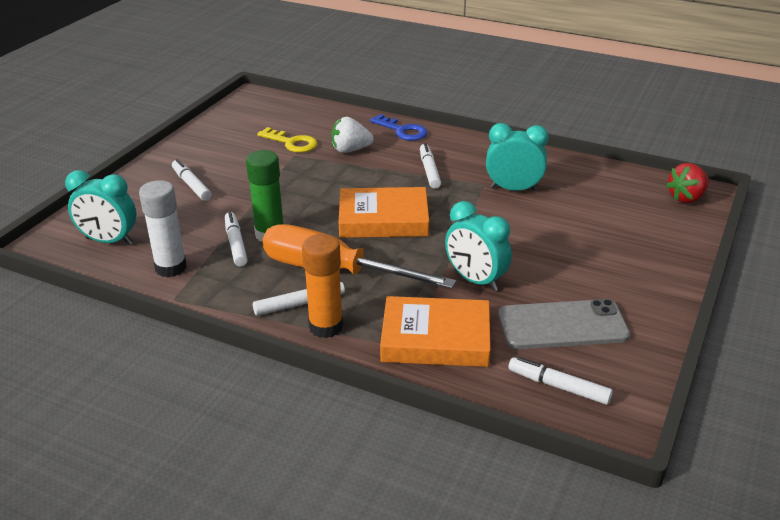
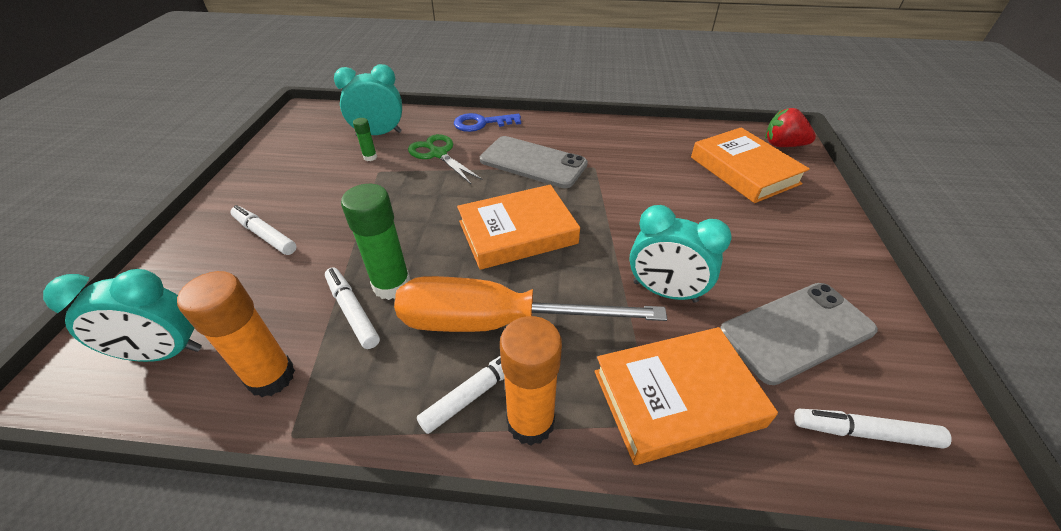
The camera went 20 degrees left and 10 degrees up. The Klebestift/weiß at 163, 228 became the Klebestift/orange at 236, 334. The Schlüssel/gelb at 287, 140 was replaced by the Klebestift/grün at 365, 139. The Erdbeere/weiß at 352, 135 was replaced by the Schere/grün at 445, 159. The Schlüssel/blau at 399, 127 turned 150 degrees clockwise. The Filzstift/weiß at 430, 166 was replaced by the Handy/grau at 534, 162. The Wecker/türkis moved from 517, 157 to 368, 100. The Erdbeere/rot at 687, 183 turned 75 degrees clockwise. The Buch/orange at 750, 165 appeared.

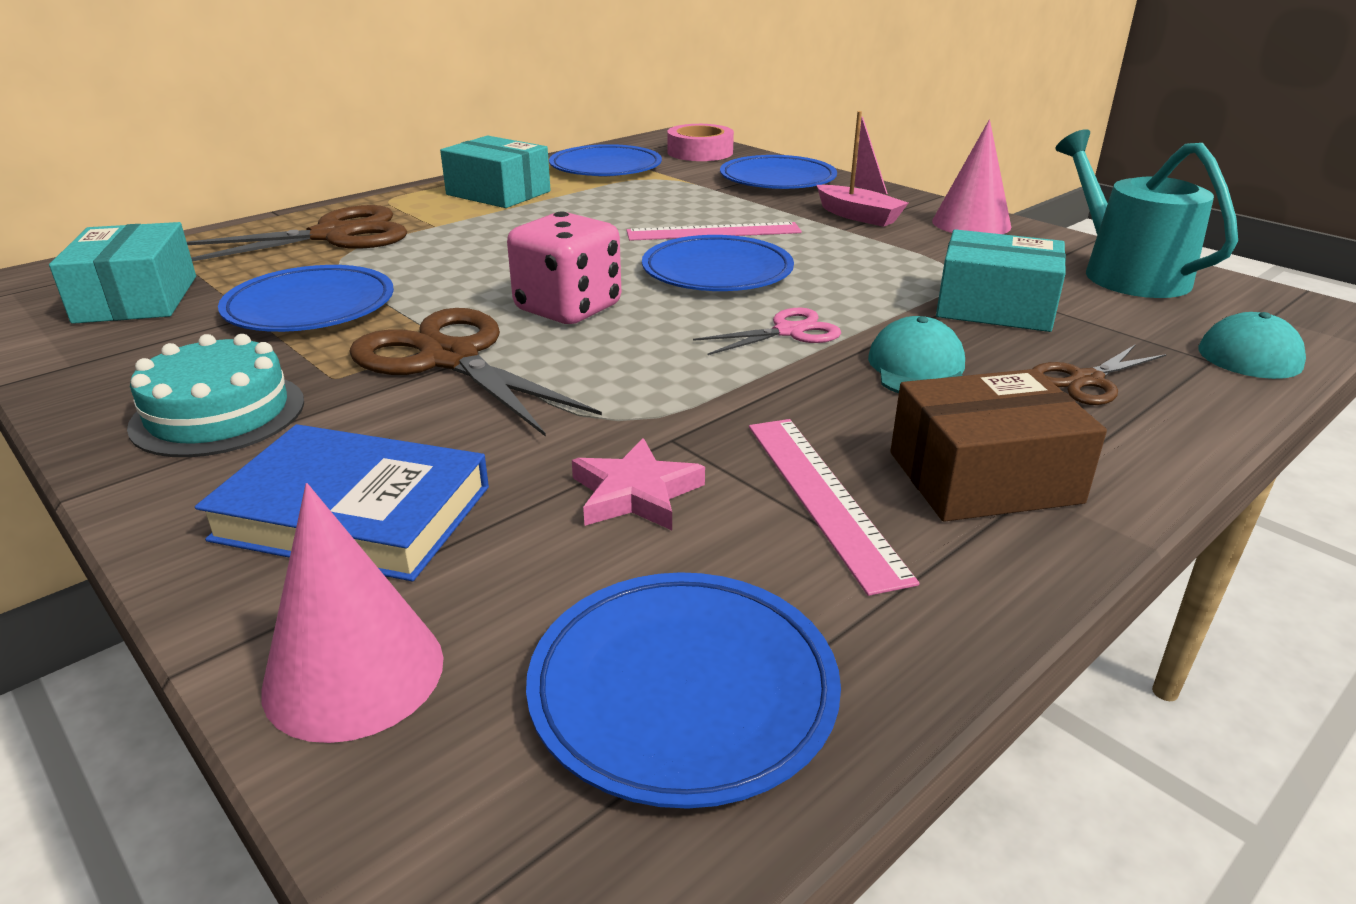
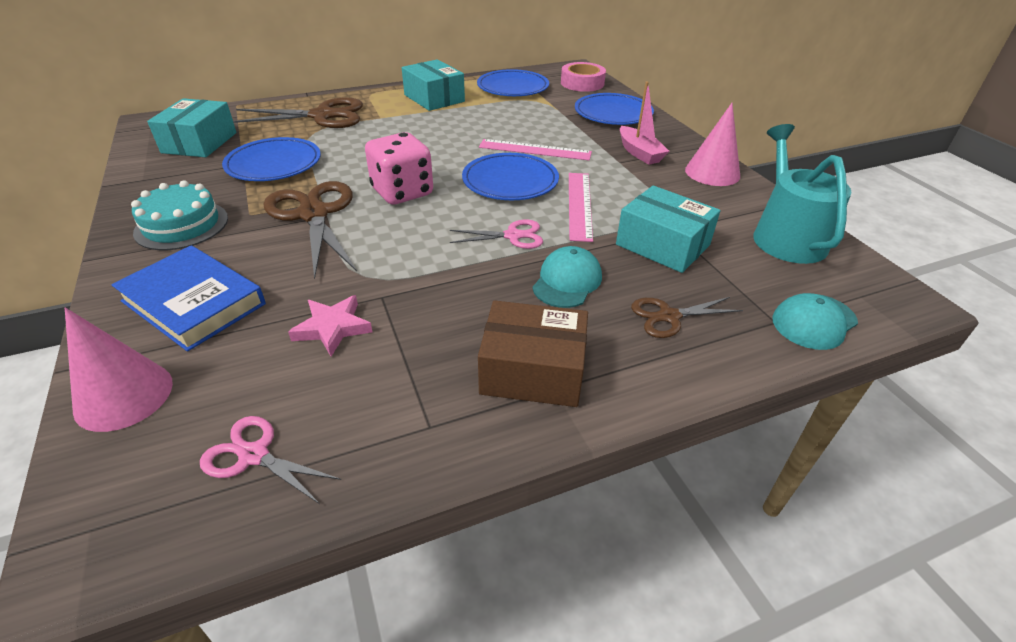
The camera went 20 degrees right and 10 degrees up. The Teller/blau at 683, 690 was replaced by the Schere/rosa at 270, 460. The Lineal/rosa moved from 834, 507 to 581, 207.

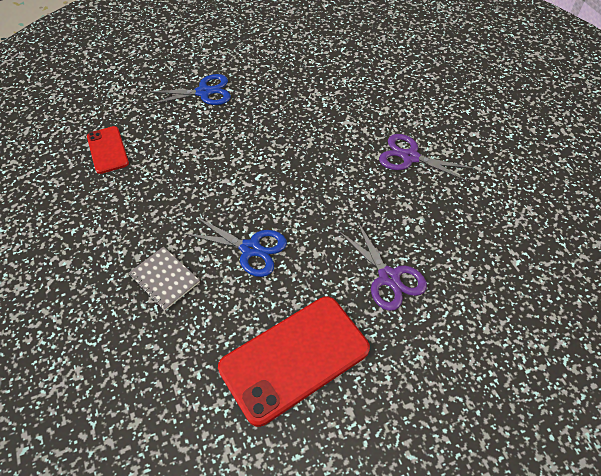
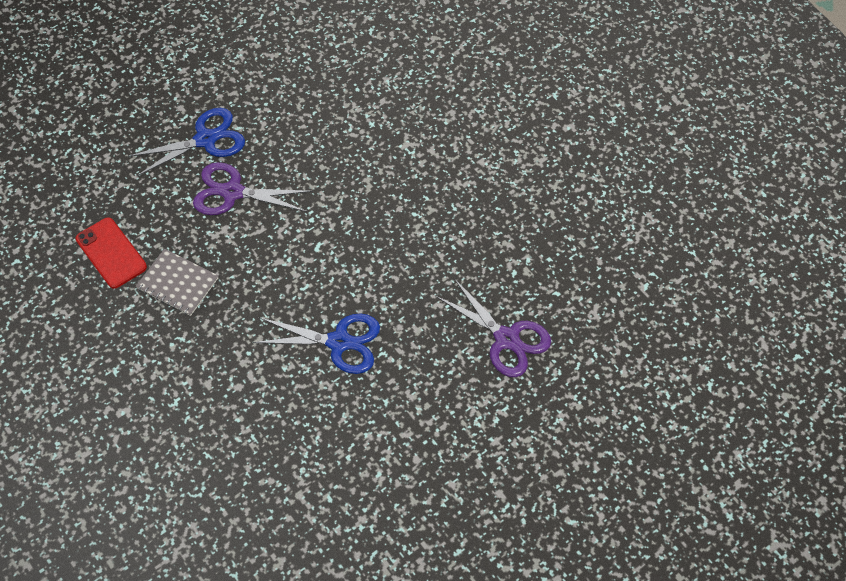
The camera went 15 degrees left and 5 degrees up. The Notizbuch/grau moved from 164, 278 to 177, 282. The Handy/rot at 294, 362 disappeared. The Schere/lila moved from 427, 158 to 253, 188.

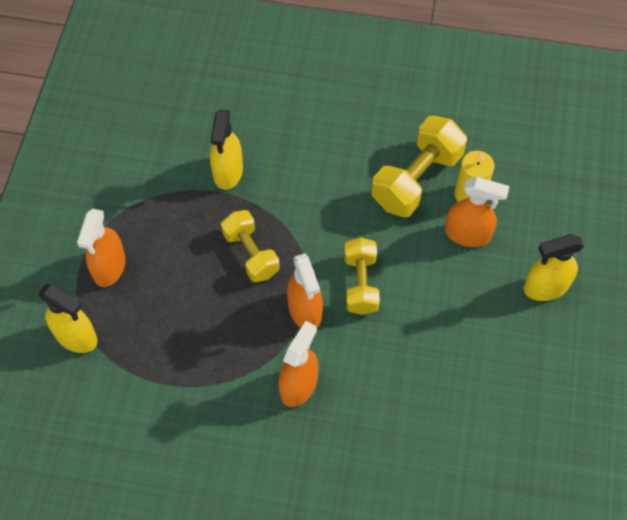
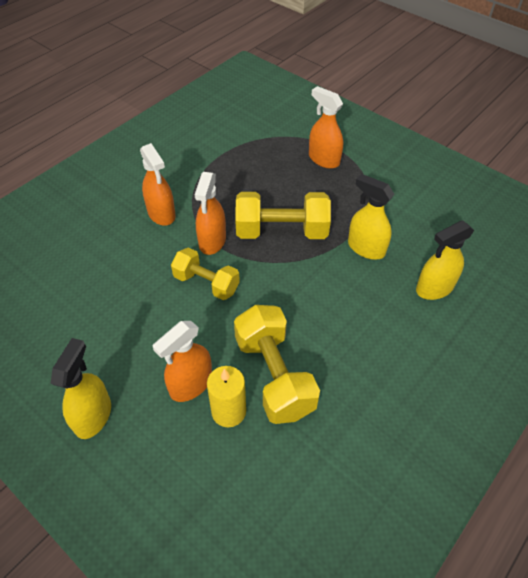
The camera went 120 degrees right and 10 degrees down. The Sprühflasche/gelb moved from 68, 318 to 445, 260. The Hantel/gelb at 250, 246 changed to 1.52 times the size. The Sprühflasche/orange at 305, 290 turned 90 degrees counterclockwise.

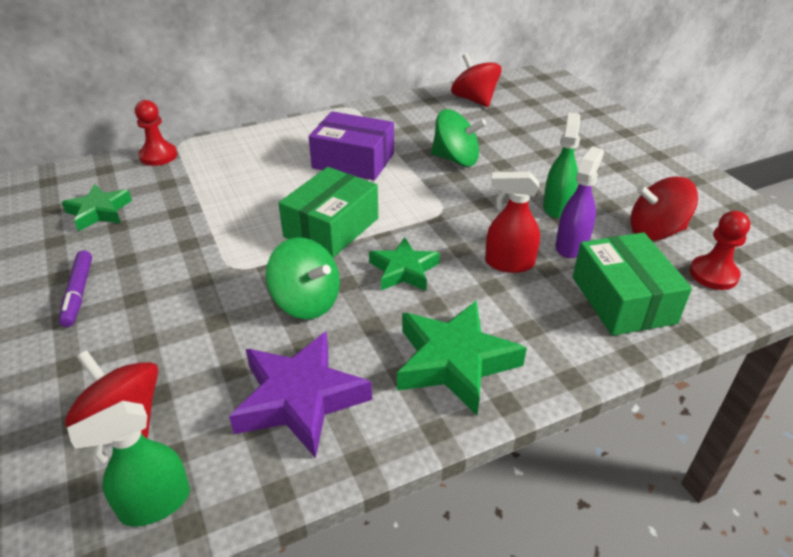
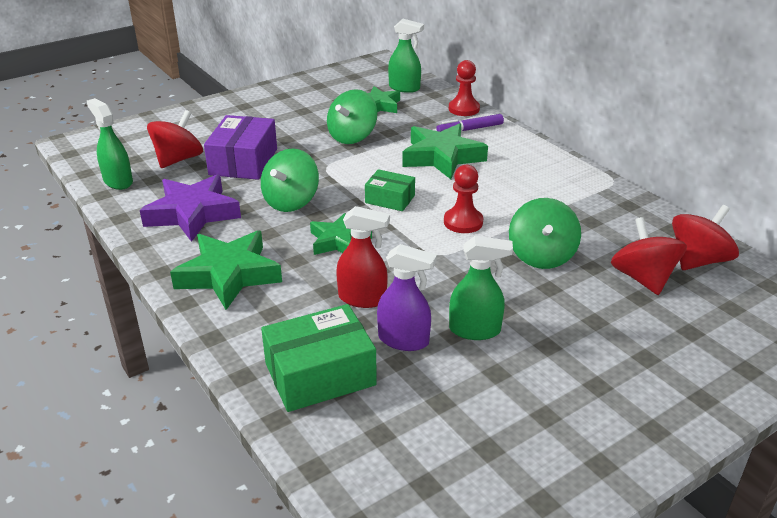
The camera went 80 degrees right and 5 degrees down. The Filzstift/lila moved from 75, 288 to 470, 123. The Schachtel/grün at 328, 212 changed to 0.59 times the size. The Schachtel/lila moved from 351, 145 to 240, 147. The Sprühflasche/rot at 512, 222 turned 105 degrees clockwise. The Kreisel/rot moved from 664, 209 to 649, 256. The Bauer/rot moved from 720, 250 to 463, 199. The Kreisel/grün at 352, 116 appeared. The Sprühflasche/grün at 406, 56 appeared. The Stern/grün at 445, 151 appeared.

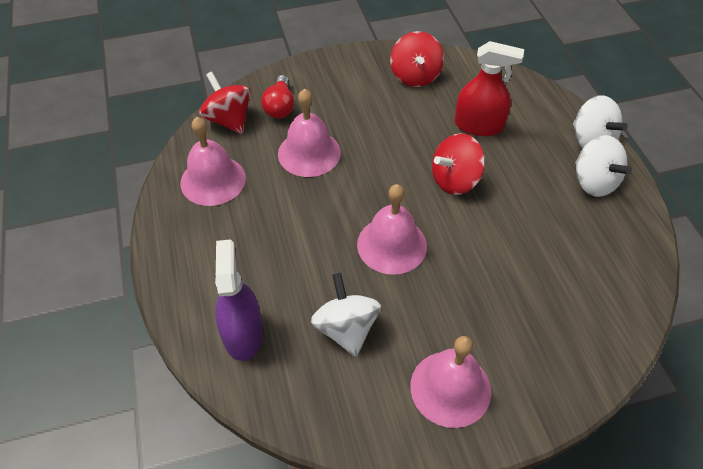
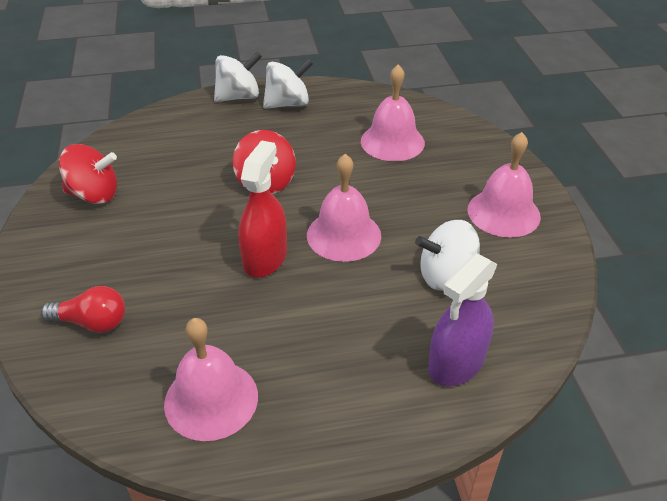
The camera went 85 degrees left and 10 degrees down. The Kreisel/rot at 225, 103 disappeared. The Sprühflasche/lila at 239, 300 turned 45 degrees counterclockwise. The Glocke/rosa moved from 309, 133 to 393, 113. The Sprühflasche/rot moved from 489, 88 to 263, 209.

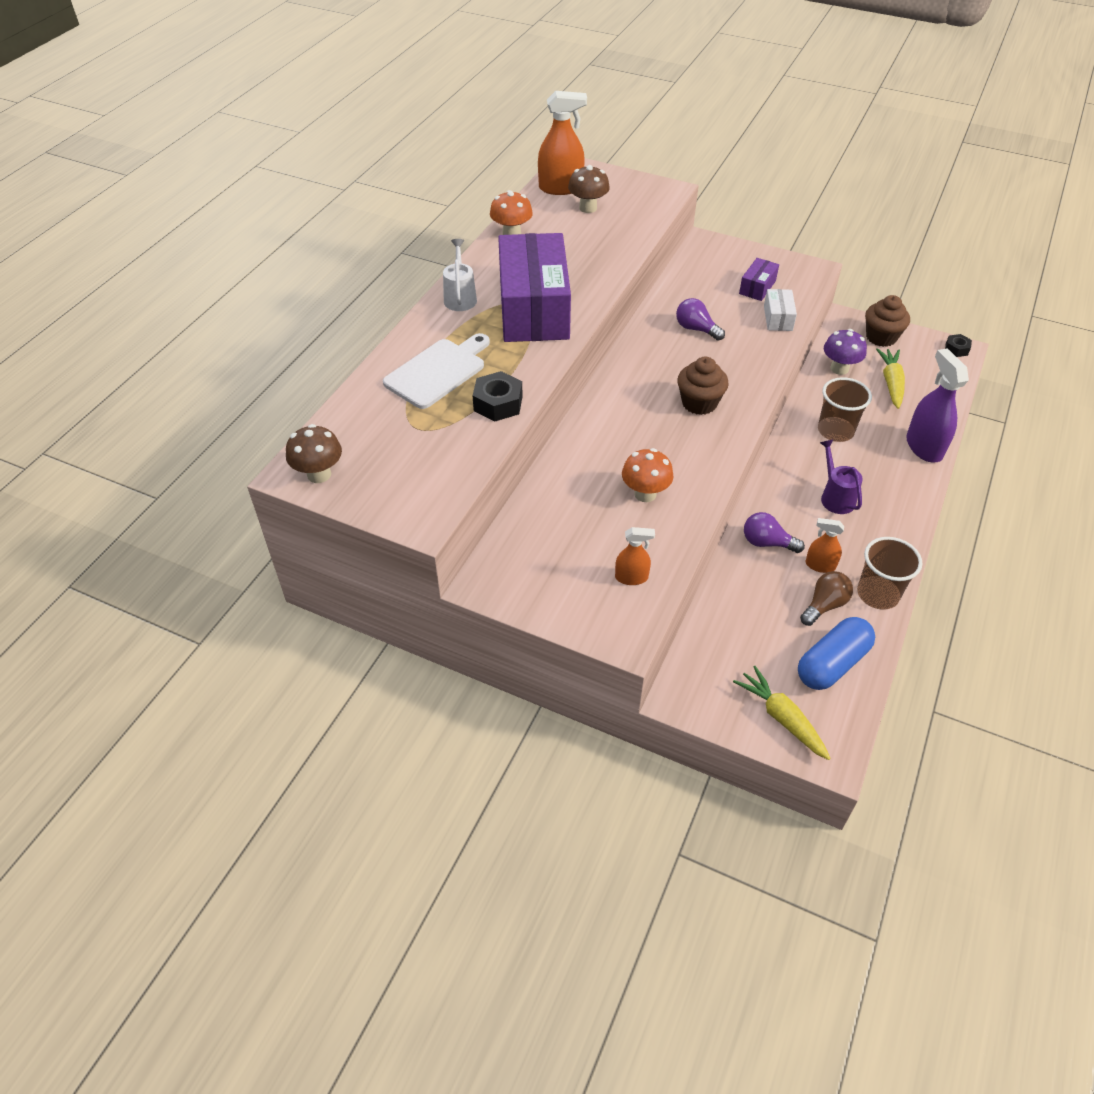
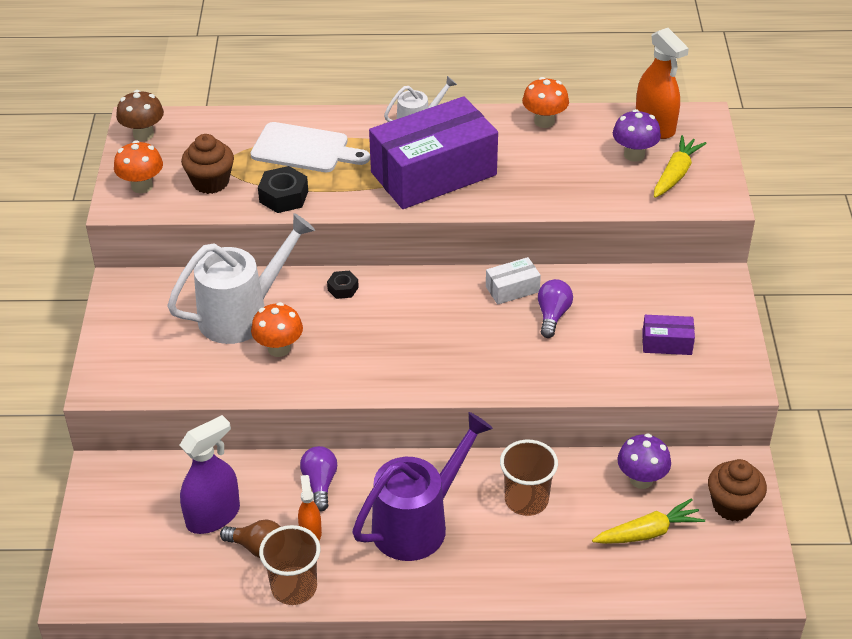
The camera went 65 degrees right and 5 degrees down. The Pilz/braun at 589, 189 became the Pilz/lila at 637, 135. The Sprühflasche/orange at 635, 556 disappeared. The Muffin/braun moved from 703, 386 to 207, 164. The Karotte/gelb moved from 782, 713 to 680, 166. The Schachtel/weiß moved from 780, 310 to 513, 281. The Kapsel/blau at 836, 653 disappeared. The Gießkanne/lila at 841, 476 changed to 1.88 times the size. The Sprühflasche/lila moved from 937, 405 to 210, 474. The Sechskantmutter/schwarz moved from 958, 345 to 343, 285. The Pilz/orange at 138, 166 appeared. The Gießkanne/weiß at 241, 278 appeared.

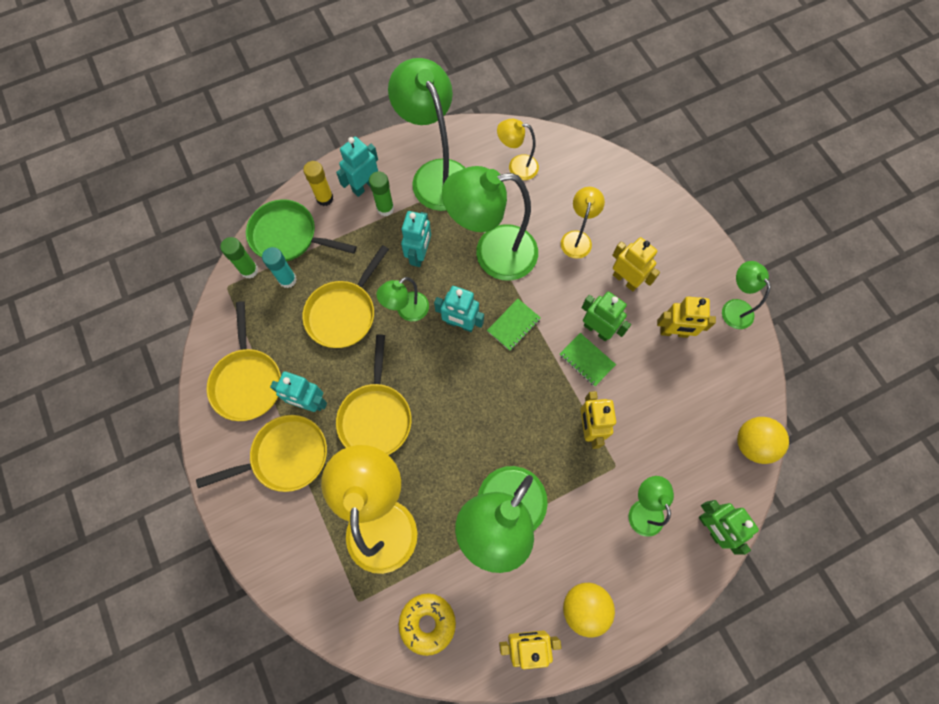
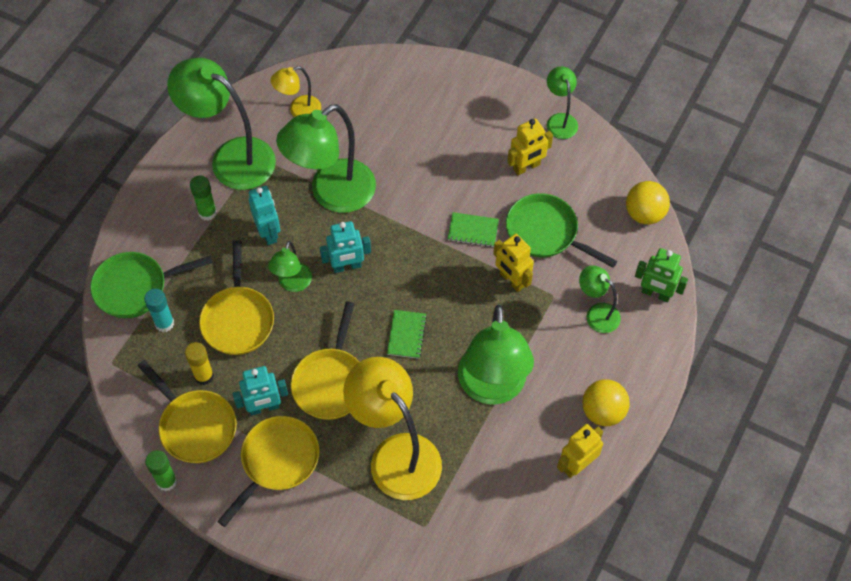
The camera went 35 degrees left and 10 degrees down. The Klebestift/grün moved from 239, 258 to 161, 470. The Klebestift/gelb moved from 318, 183 to 199, 363. The Roboter/türkis at 357, 167 disappeared. The Pfanne/gelb at 374, 394 turned 45 degrees clockwise. The Donut/gelb at 427, 625 disappeared. The Notizbuch/grün moved from 514, 325 to 407, 334. The Lampe/gelb at 583, 223 disappeared. The Roboter/grün at 606, 316 disappeared. The Roboter/gelb at 636, 264 disappeared. The Lampe/grün at 746, 295 turned 45 degrees clockwise. The Pfanne/grün at 561, 230 appeared.

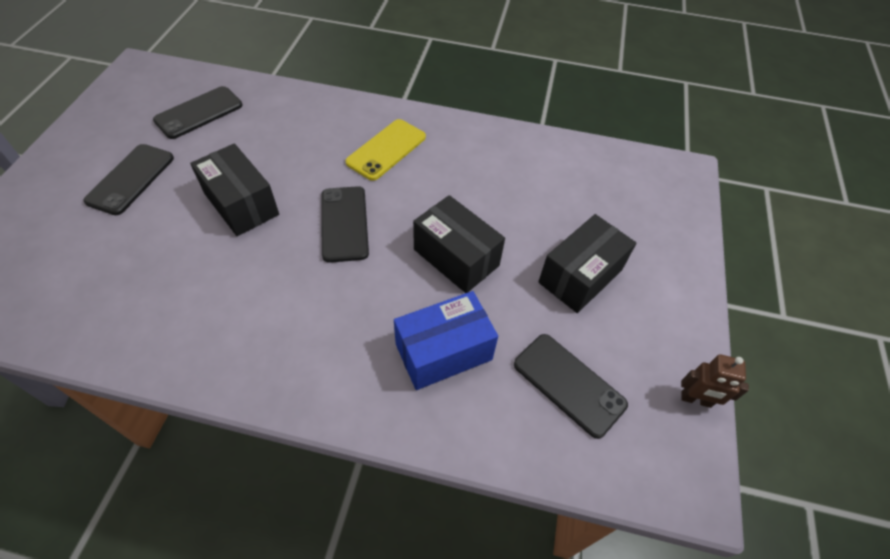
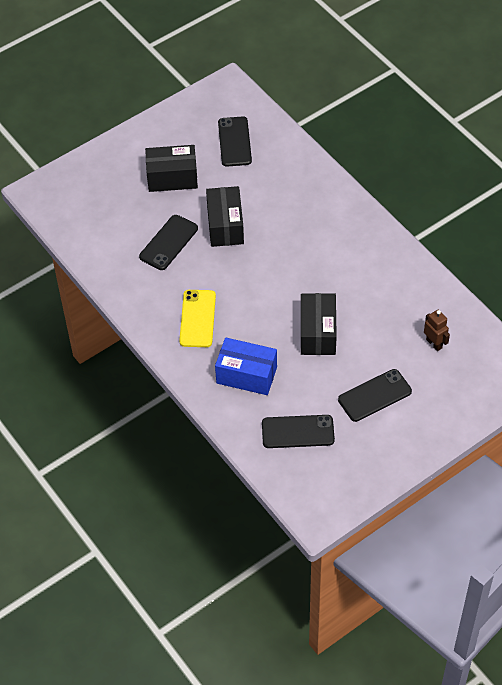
The camera went 135 degrees left and 0 degrees up. The Handy/schwarz moved from 345, 224 to 168, 242. The Handy/gelb at 386, 150 turned 75 degrees counterclockwise. The Schachtel/blau moved from 446, 340 to 246, 366. The Roboter/braun moved from 715, 381 to 437, 330.

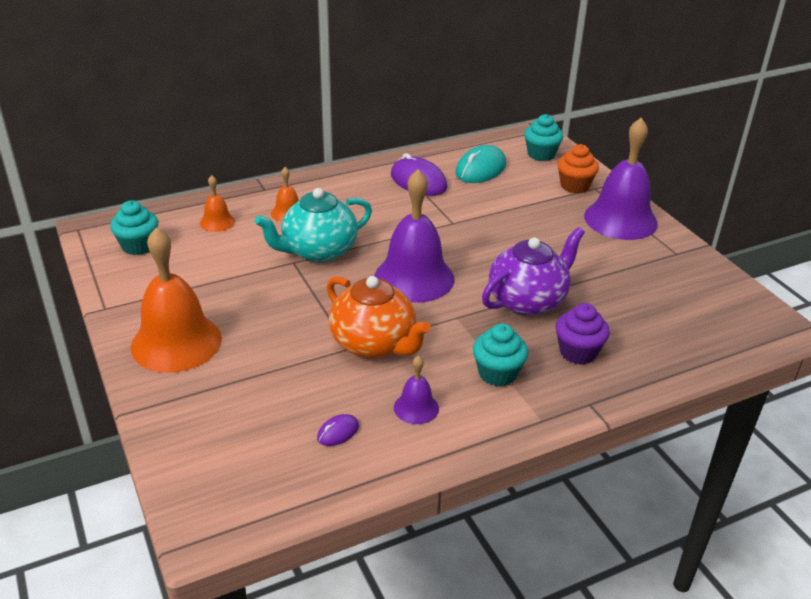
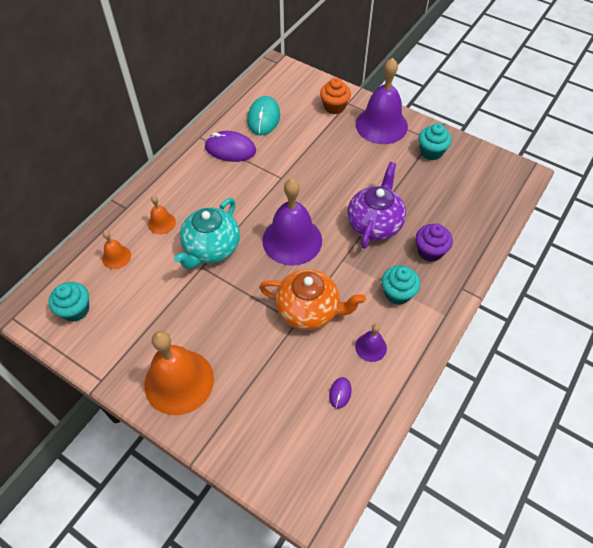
The camera went 30 degrees left and 20 degrees up. The Muffin/türkis moved from 543, 137 to 435, 141.

